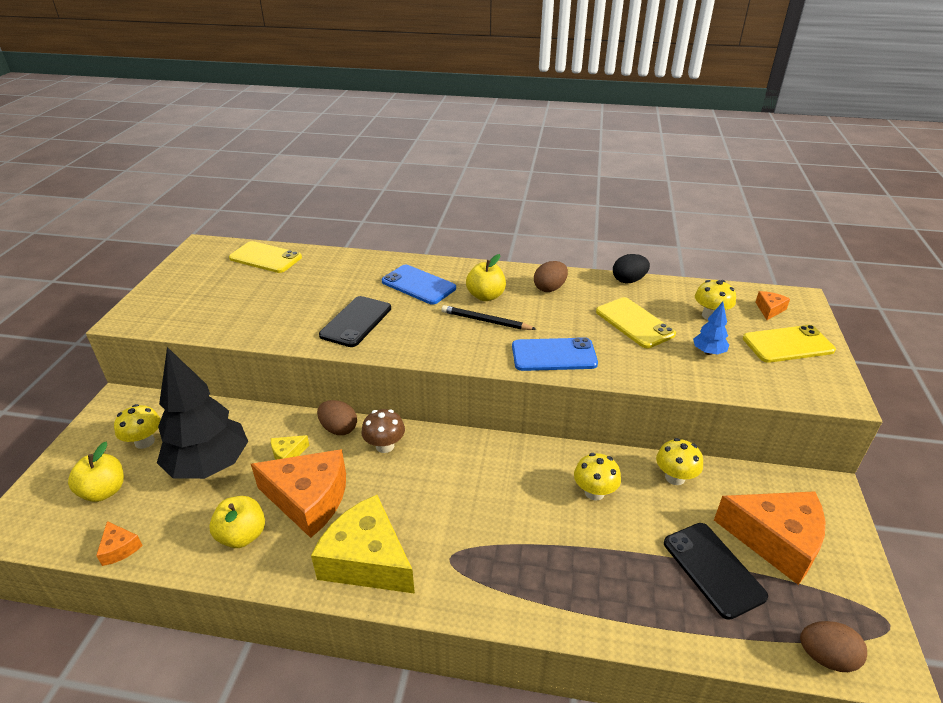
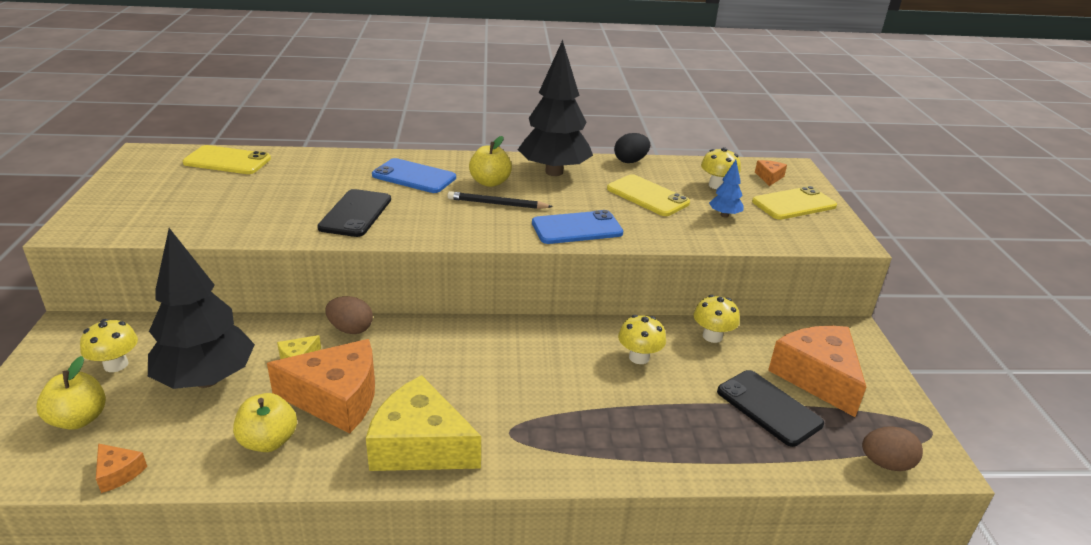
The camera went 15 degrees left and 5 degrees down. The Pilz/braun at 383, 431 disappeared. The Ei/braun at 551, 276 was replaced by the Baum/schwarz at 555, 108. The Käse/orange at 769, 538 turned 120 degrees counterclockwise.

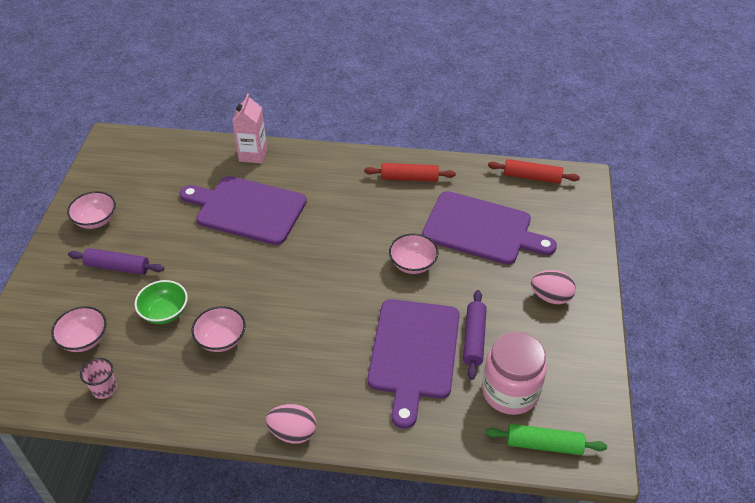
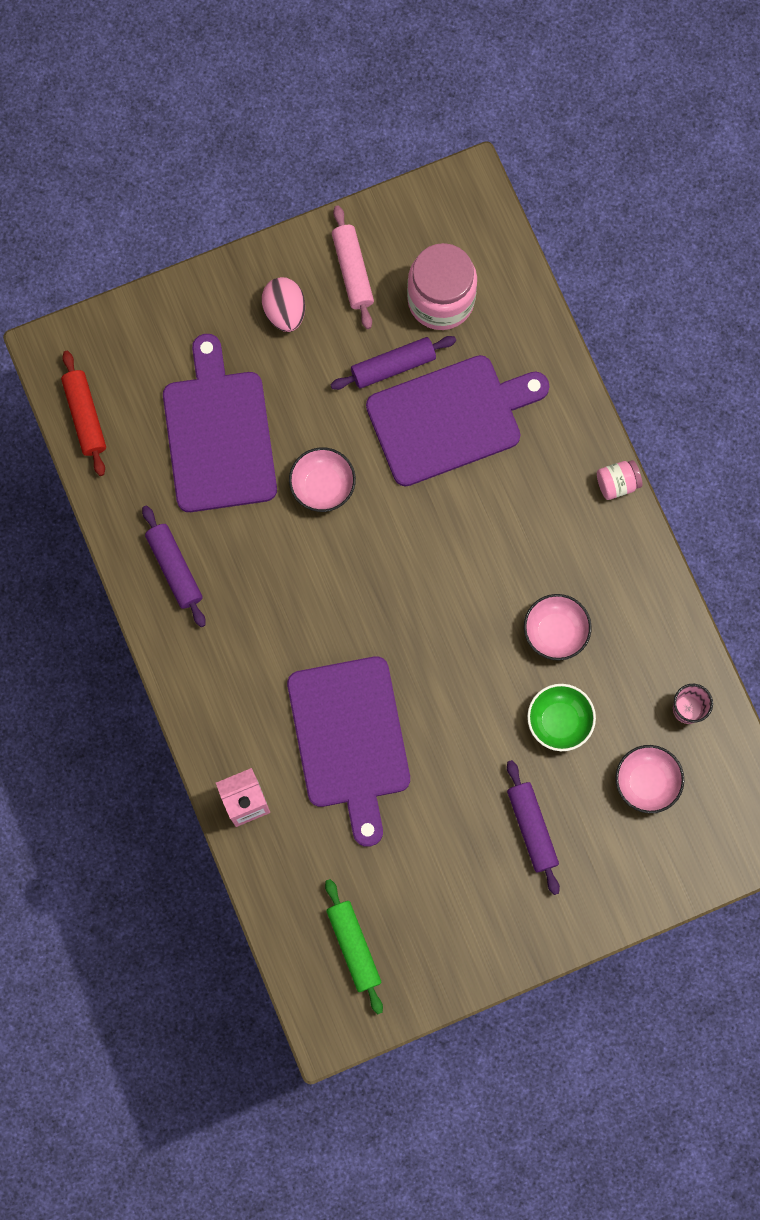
The camera went 120 degrees left and 30 degrees up. The Schüssel/rosa at 91, 210 disappeared. The Ei/rosa at 291, 424 was replaced by the Einmachglas/rosa at 620, 480. The Nudelholz/rot at 410, 172 became the Nudelholz/lila at 174, 566. The Nudelholz/grün moved from 546, 439 to 354, 946. The Nudelholz/rosa at 353, 267 appeared.

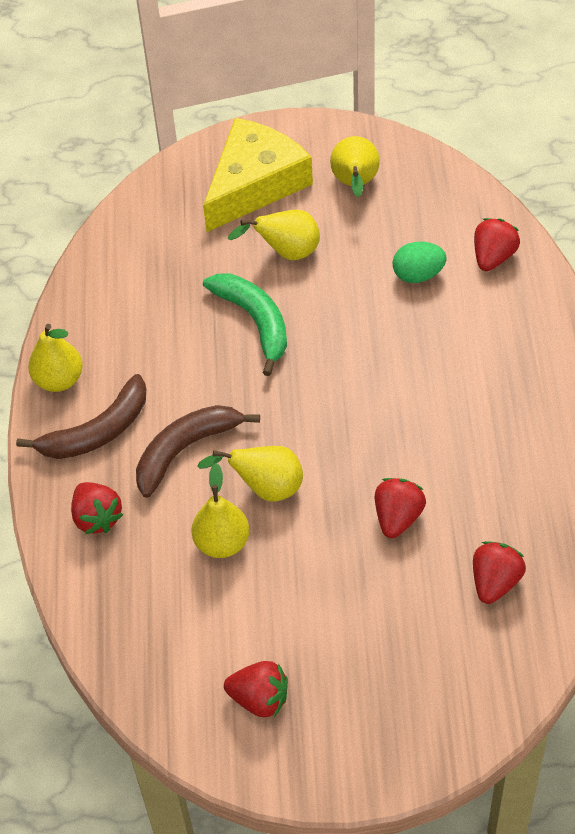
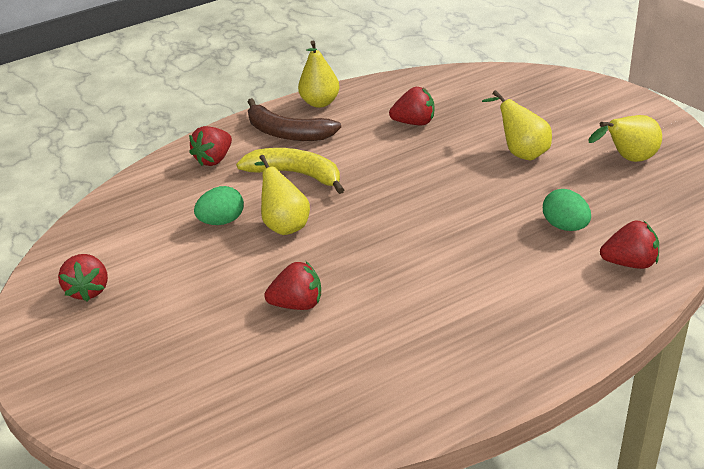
The camera went 65 degrees right and 15 degrees down. The Banane/braun at 198, 451 became the Banane/gelb at 290, 171. The Birne/gelb at 220, 510 was replaced by the Ei/grün at 219, 205. The Käse/gelb at 258, 175 disappeared. The Banane/grün at 245, 324 disappeared. The Erdbeere/rot moved from 499, 572 to 411, 106.

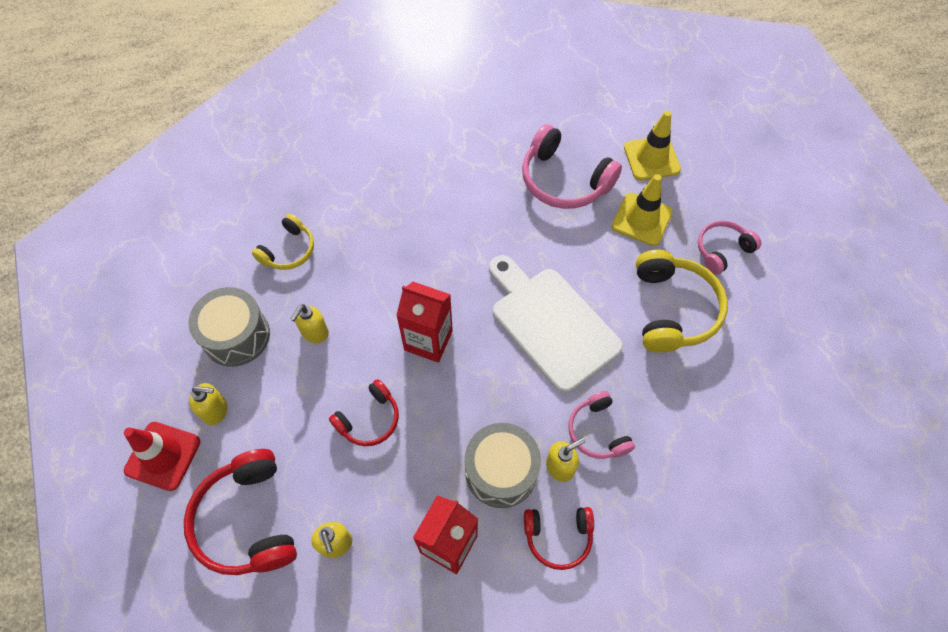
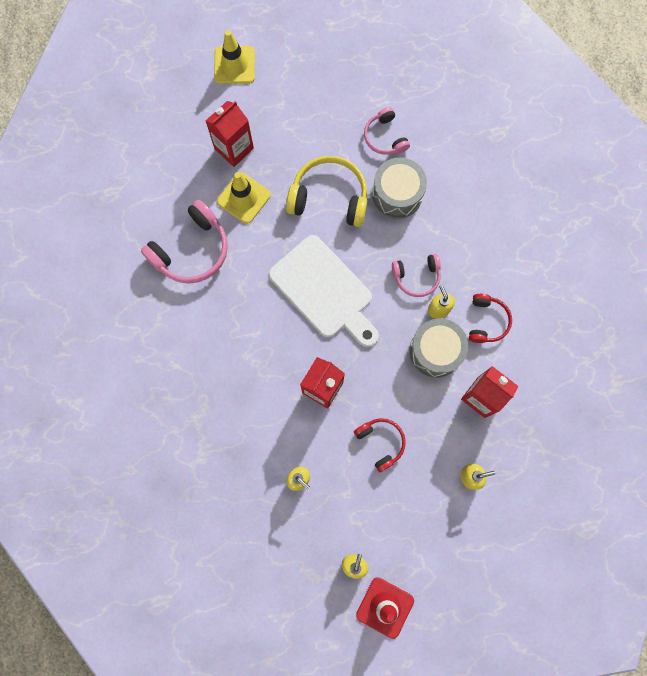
The camera went 80 degrees left and 15 degrees up. The Kopfhörer/rot at 240, 512 disappeared. The Trommel/grau moved from 229, 327 to 399, 188. The Kopfhörer/gelb at 283, 242 disappeared. The Schneidebrett/weiß at 556, 324 turned 105 degrees counterclockwise. The Leitkegel/gelb moved from 652, 145 to 234, 57. The Kopfhörer/rosa moved from 729, 248 to 387, 131. The Getränkekarton/rot at 230, 134 appeared.

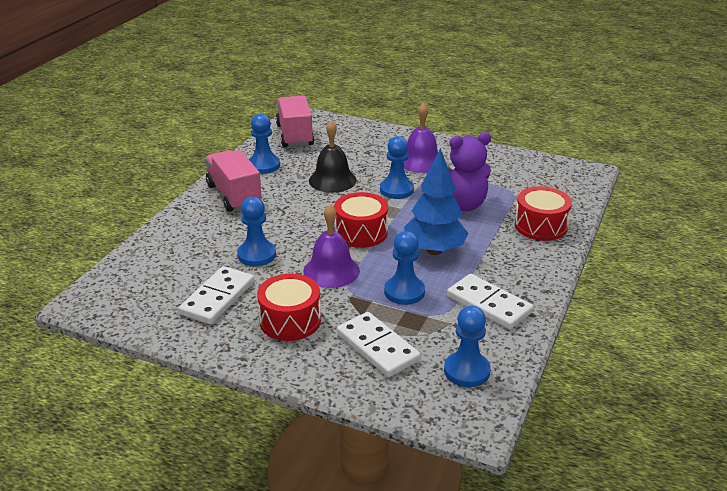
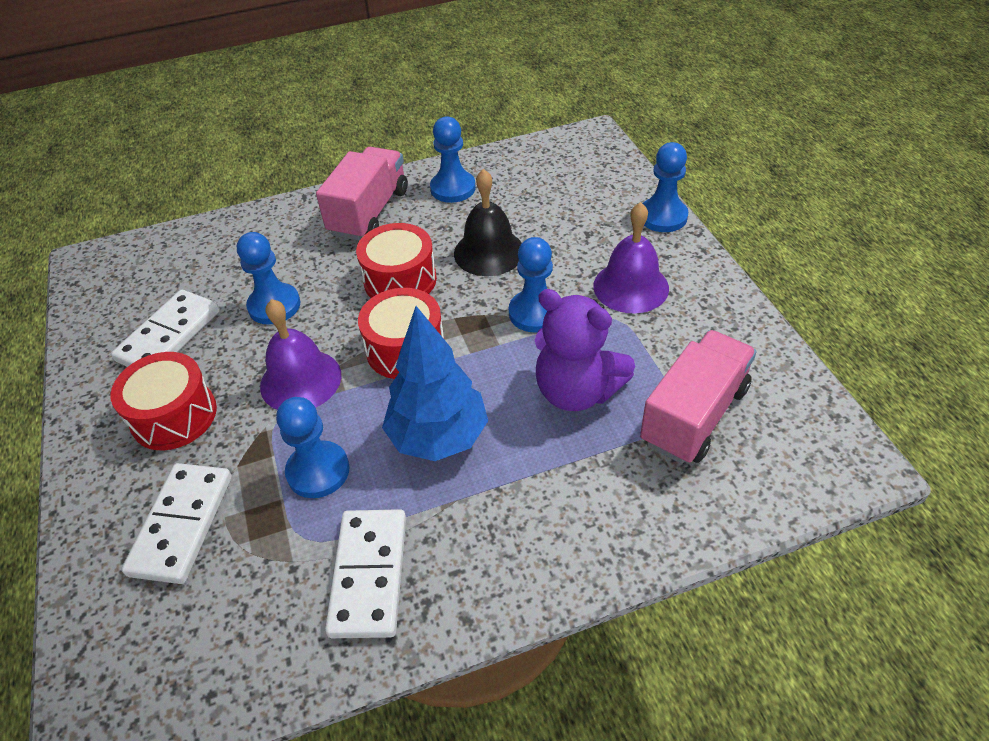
The camera went 50 degrees right and 15 degrees up. The Dominostein/weiß at 216, 295 turned 45 degrees counterclockwise. The Lastwagen/rosa moved from 295, 121 to 698, 397. The Bauer/blau moved from 467, 346 to 665, 187. The Trommel/rot moved from 543, 213 to 396, 260.

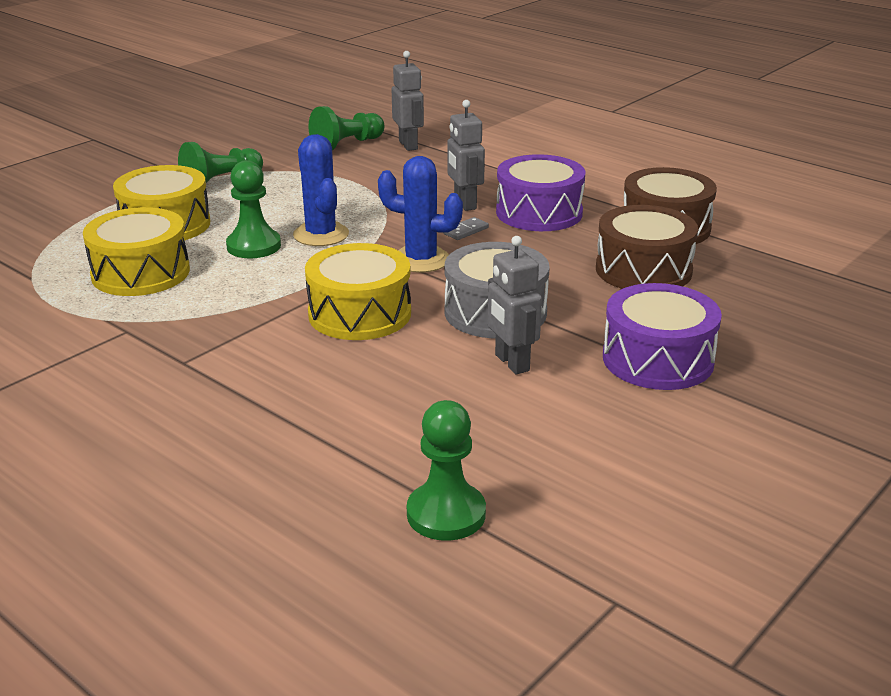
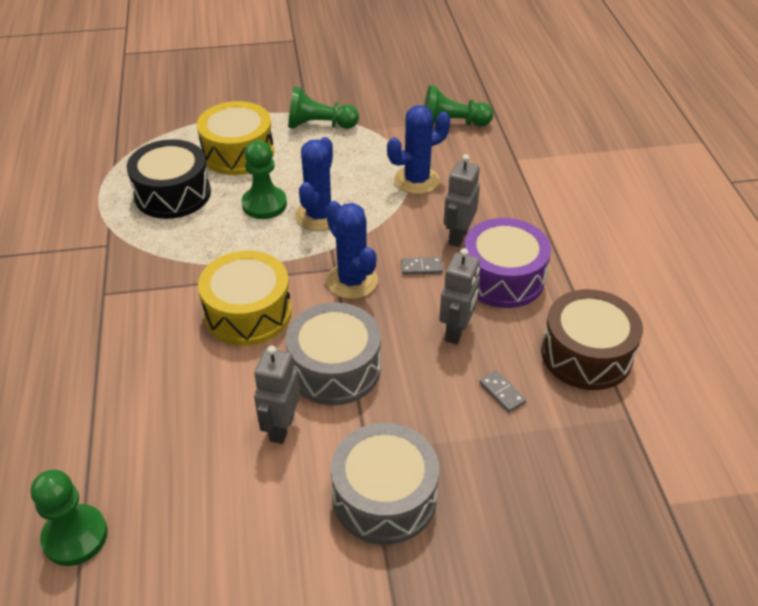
The camera went 40 degrees right and 15 degrees up. The Trommel/gelb at 136, 251 became the Trommel/schwarz at 169, 179. The Roboter/grau moved from 408, 101 to 459, 296. The Trommel/braun at 647, 247 was replaced by the Dominostein/grau at 502, 391. The Trommel/lila at 662, 336 became the Trommel/grau at 385, 484. The Kaktus/blau at 418, 149 appeared.

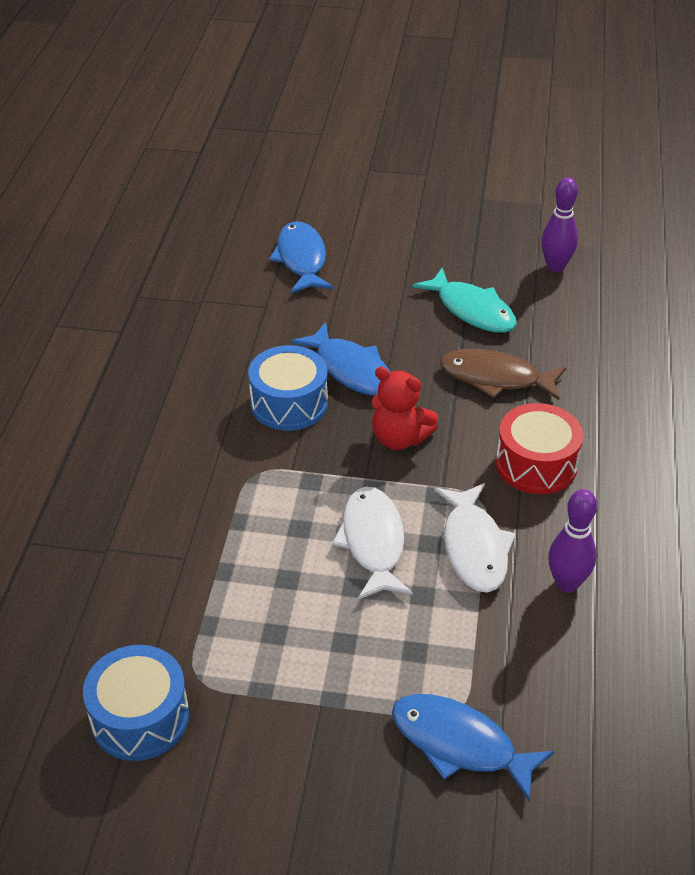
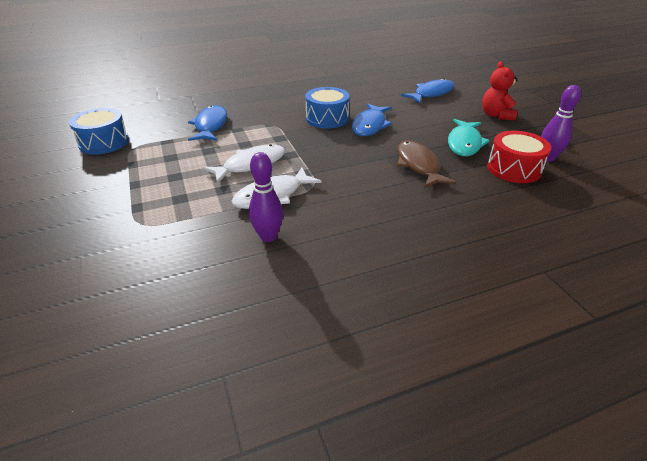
The camera went 60 degrees right and 5 degrees down. The Teddybär/rot moved from 405, 408 to 500, 90. The Fisch/blau moved from 473, 747 to 207, 123. The Trommel/rot moved from 539, 448 to 519, 157.

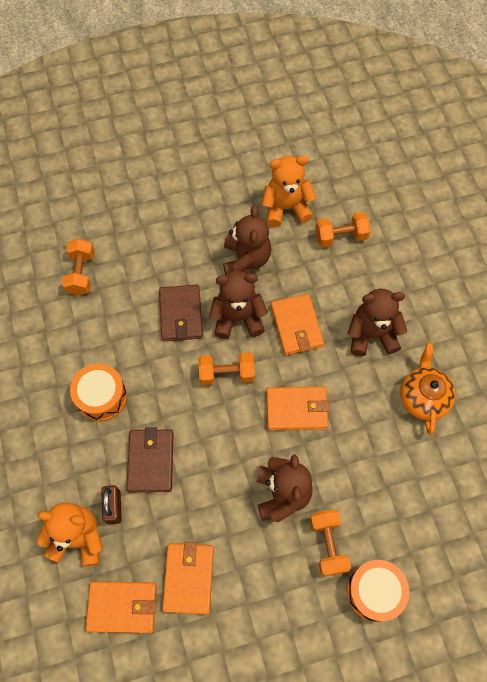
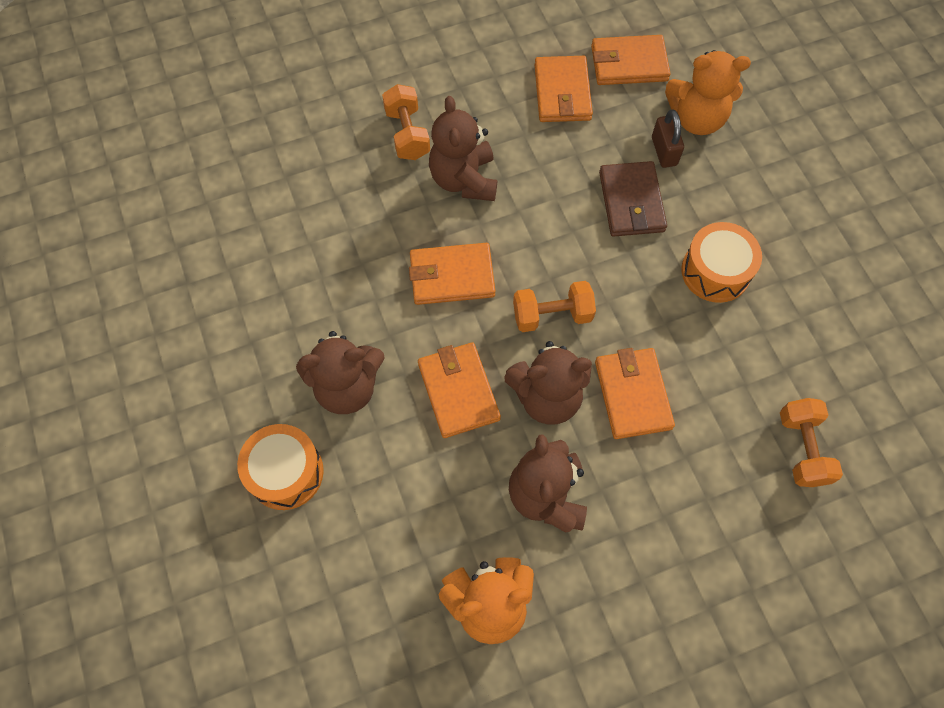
The camera went 175 degrees right and 0 degrees up. The Geldbörse/braun at 181, 313 became the Geldbörse/orange at 635, 393. The Hantel/orange at 343, 229 disappeared. The Trommel/orange moved from 377, 591 to 280, 467. The Teekanne/orange at 428, 389 disappeared.

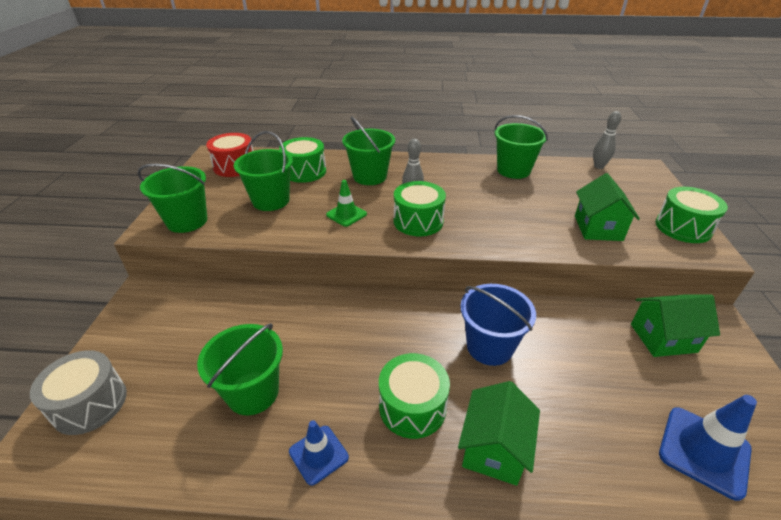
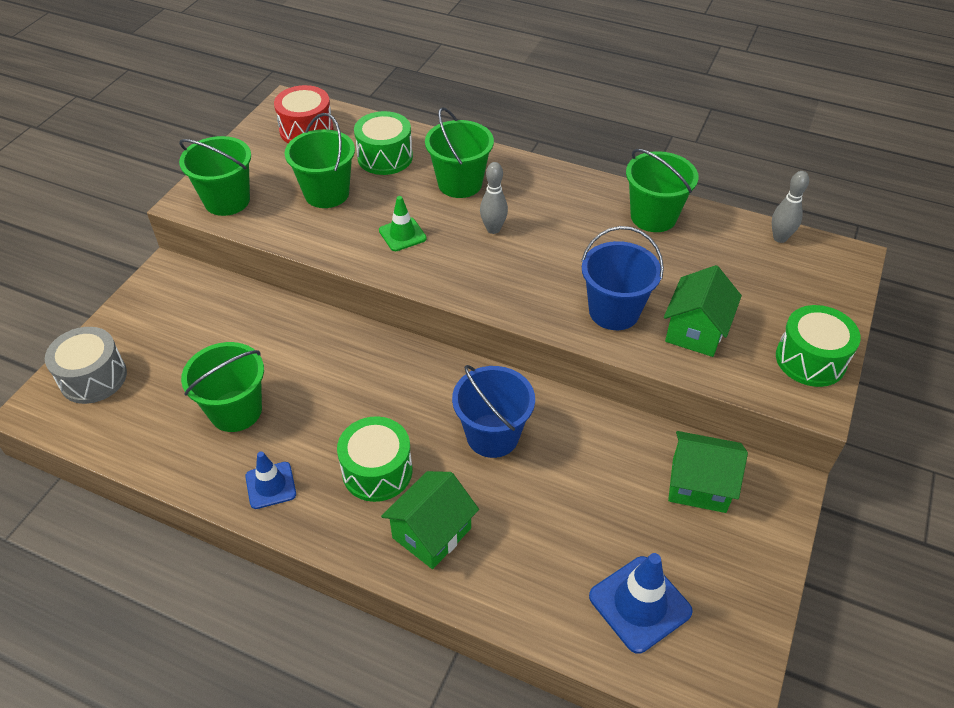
The camera went 20 degrees right and 10 degrees up. The Trommel/grün at 420, 208 disappeared. The Eimer/blau at 622, 278 appeared.

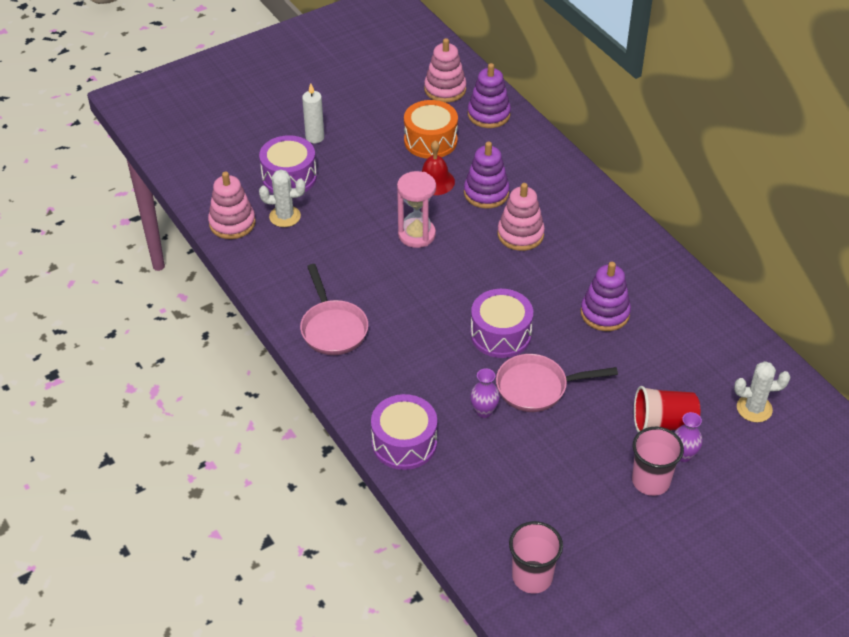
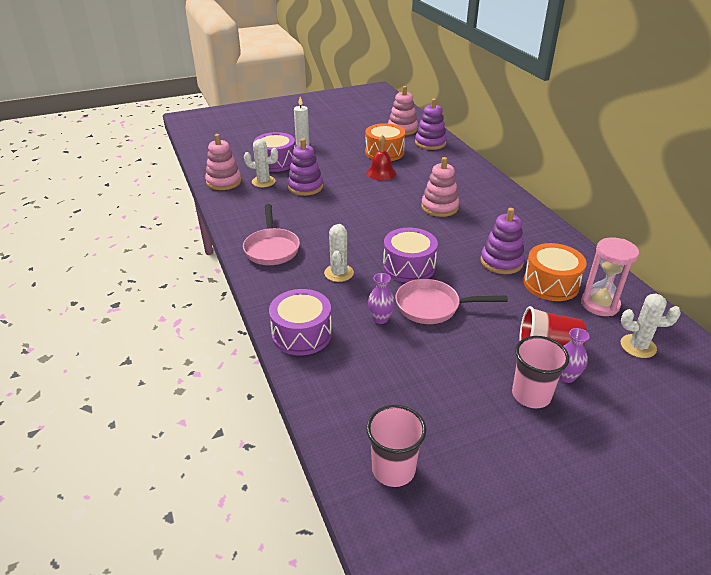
The camera went 10 degrees right and 10 degrees down. The Sanduhr/rosa moved from 416, 209 to 610, 277. The Stapelspielzeug/lila moved from 487, 175 to 305, 167. The Kaktus/weiß at 339, 253 appeared. The Trommel/orange at 555, 272 appeared.

